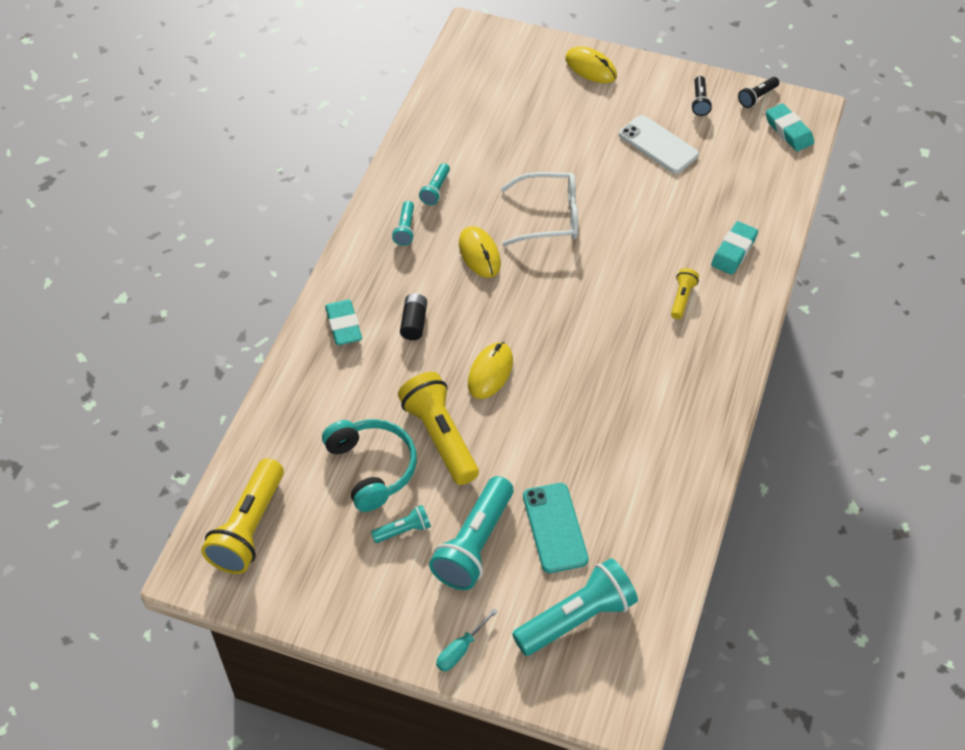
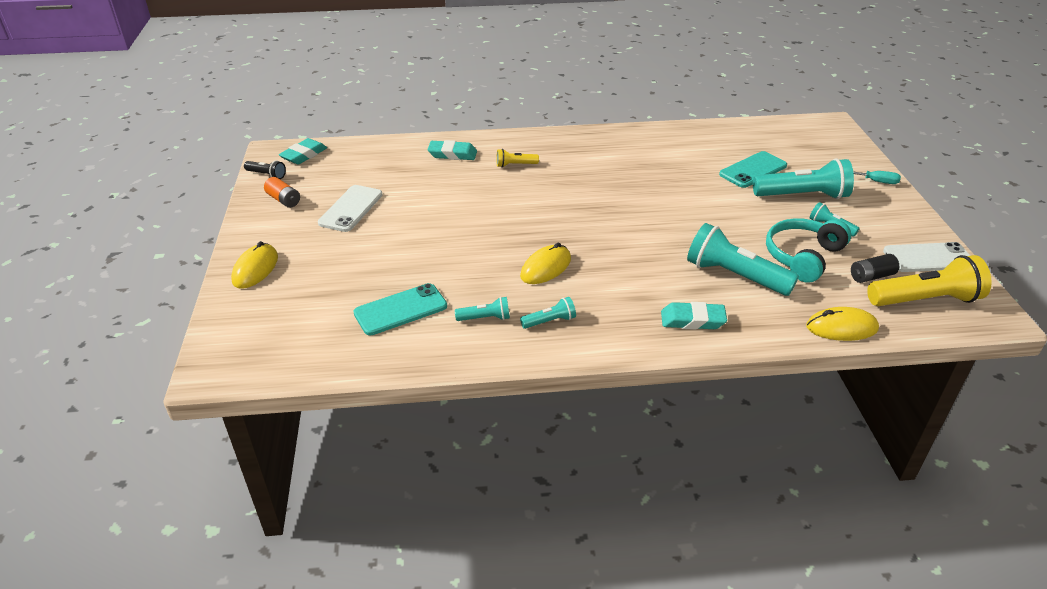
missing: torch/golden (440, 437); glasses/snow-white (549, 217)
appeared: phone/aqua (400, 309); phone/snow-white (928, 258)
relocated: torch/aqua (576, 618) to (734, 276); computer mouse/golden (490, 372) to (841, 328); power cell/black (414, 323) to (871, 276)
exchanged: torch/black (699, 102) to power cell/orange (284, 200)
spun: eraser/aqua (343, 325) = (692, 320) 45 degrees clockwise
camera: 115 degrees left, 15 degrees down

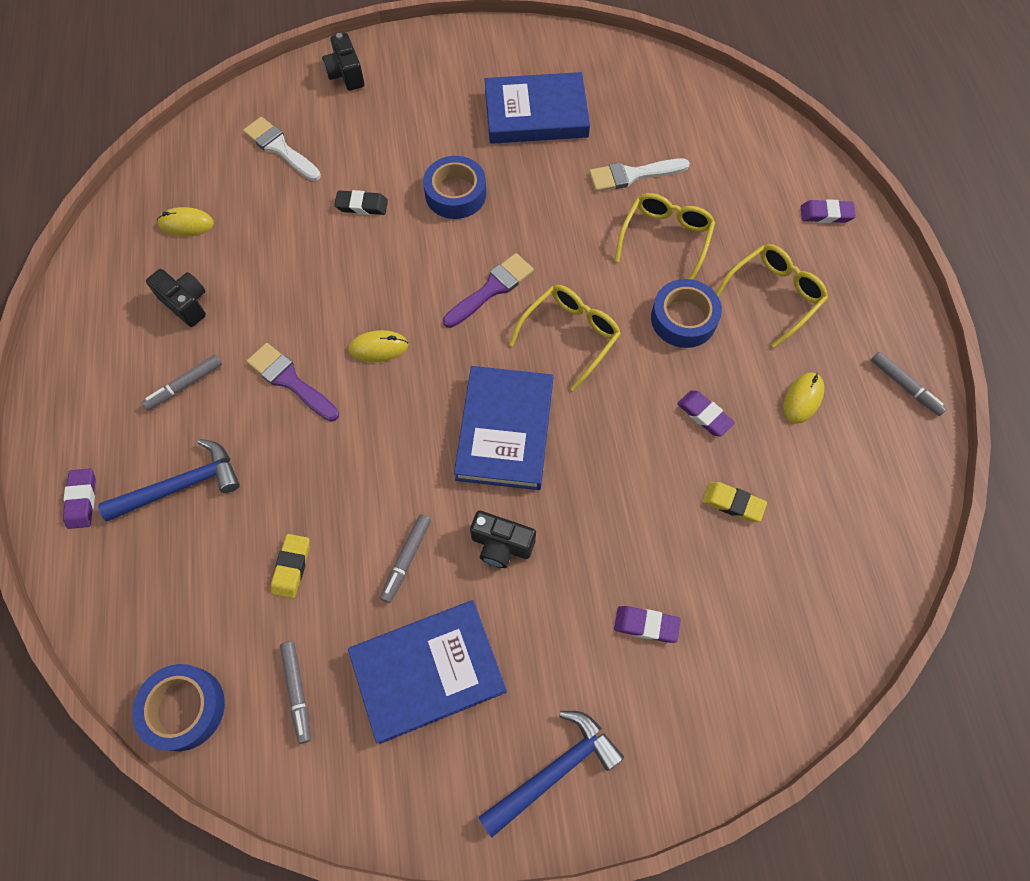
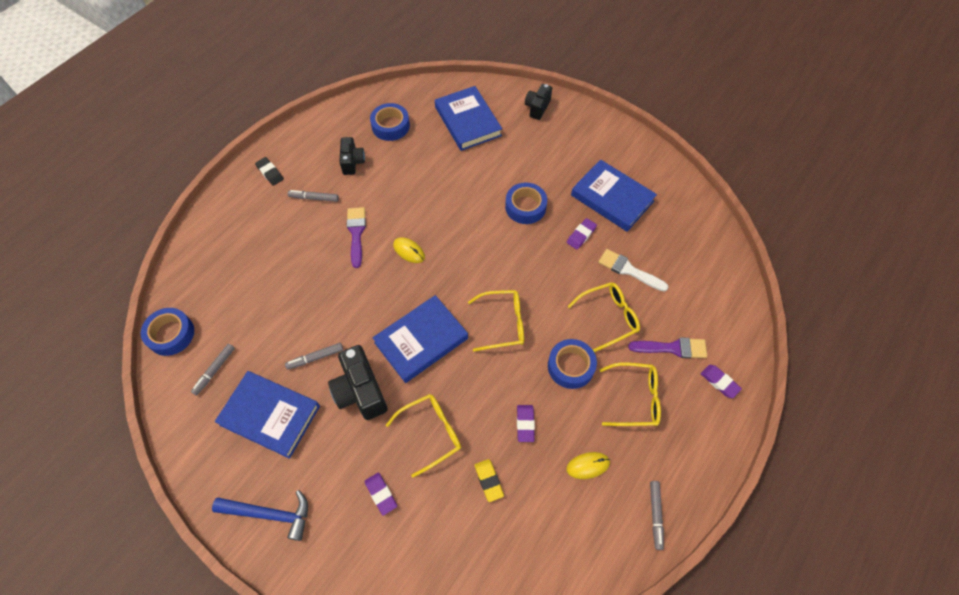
missing: hammer/cobalt (181, 485); eraser/golden (291, 567)
appeared: glasses/golden (431, 433)
relocated: eraser/black (362, 205) to (270, 173); eraser/purple (82, 500) to (581, 235); paintbrush/purple (492, 289) to (672, 348)
exchanged: computer mouse/golden (186, 224) to sticky tape/cobalt (390, 126); paintbrush/snow-white (280, 148) to book/cobalt (468, 121)
size: photo camera/black (501, 545) = (360, 391) x1.61
camera: 45 degrees right, 5 degrees down

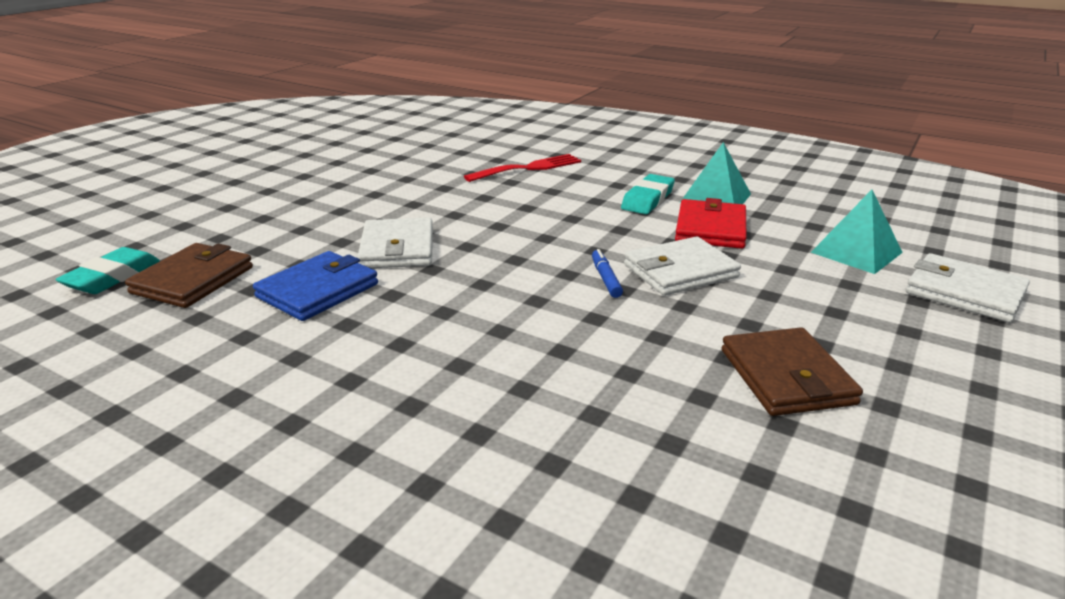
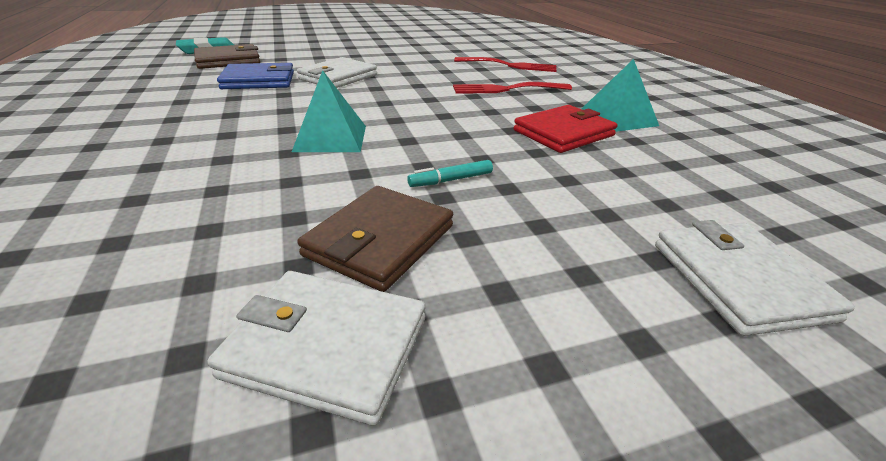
missing: felt pen/cobalt (605, 279); eraser/aqua (647, 199)
appeared: felt pen/aqua (451, 180); table fork/crimson (506, 89)
relocated: billfold/snow-white (680, 271) to (327, 346); solid pyramid/aqua (856, 252) to (330, 138)
camera: 40 degrees right, 5 degrees up

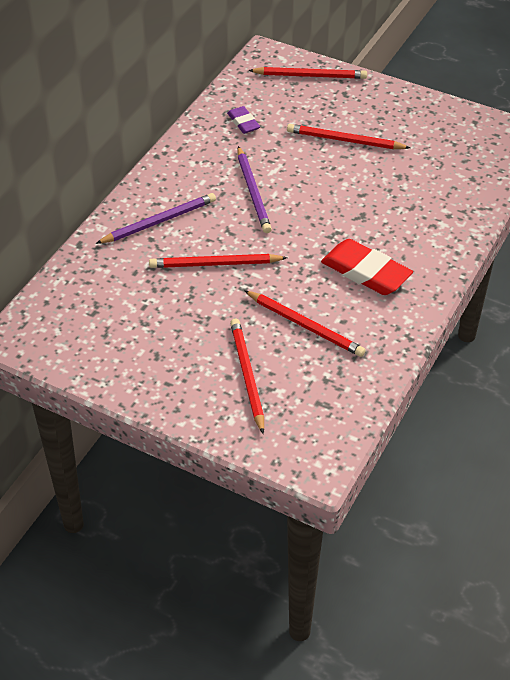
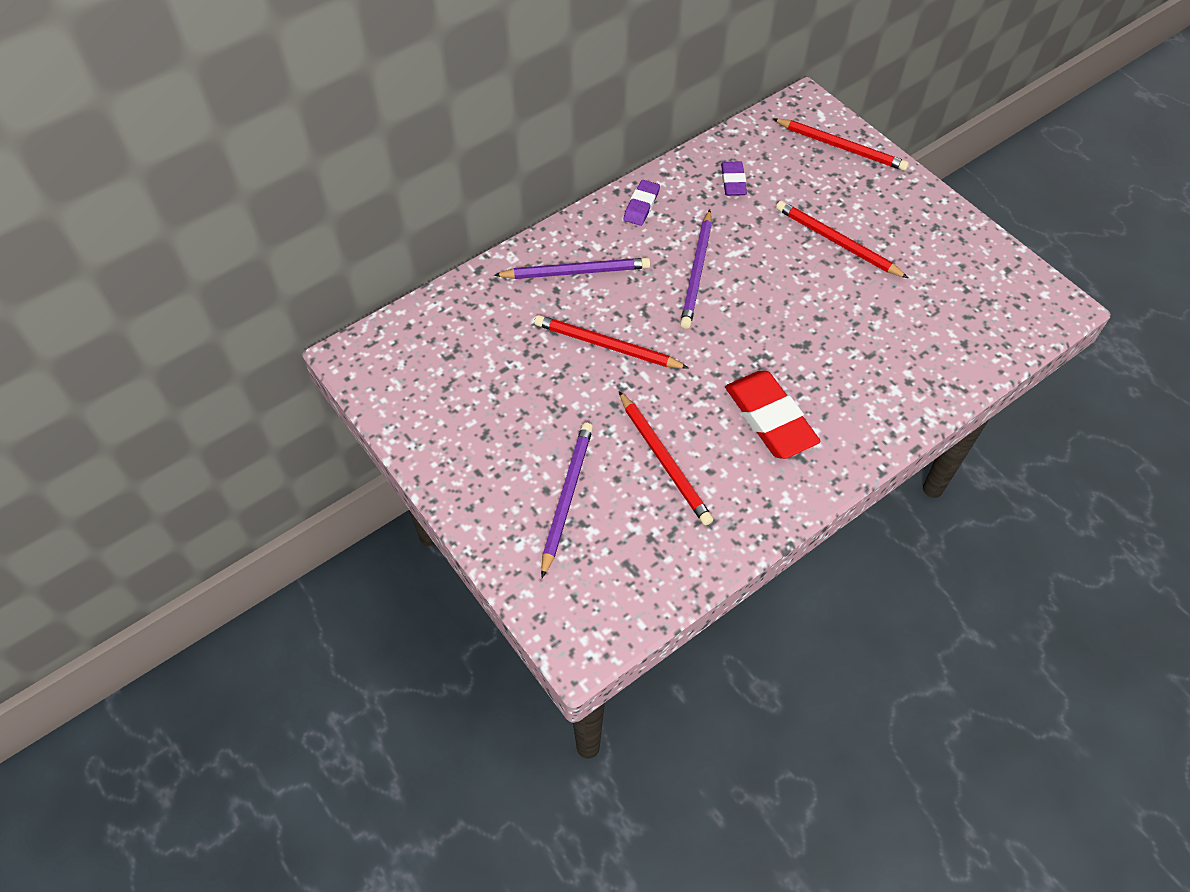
appeared: eraser/purple (641, 205)
colour: lead pencil/crimson (247, 376) to lead pencil/purple (566, 497)
camera: 25 degrees right, 10 degrees up

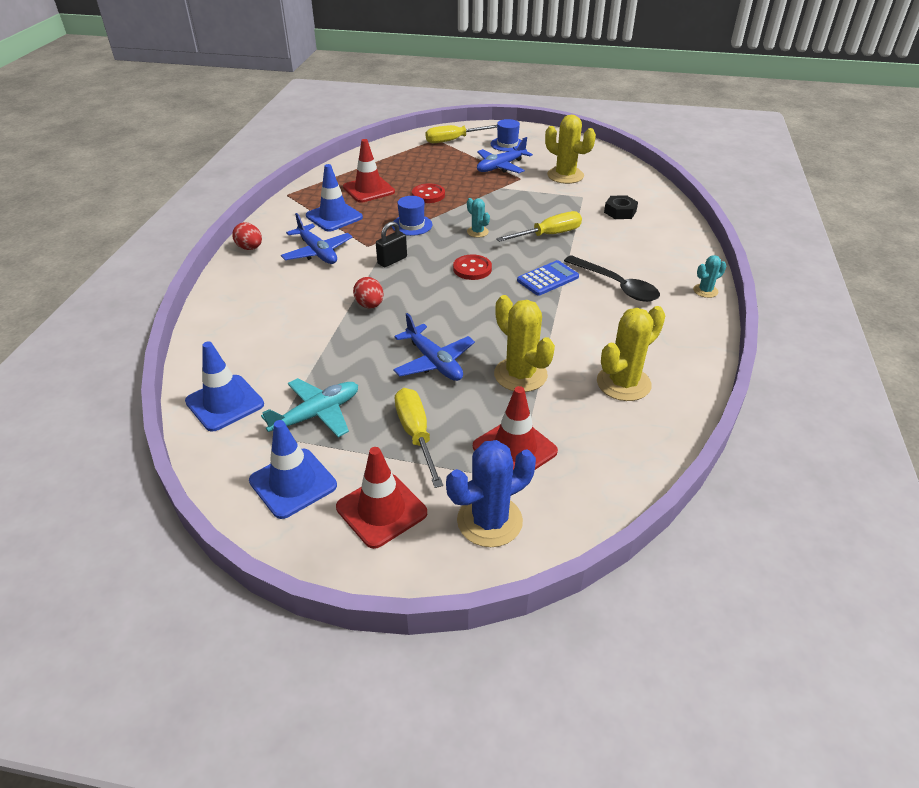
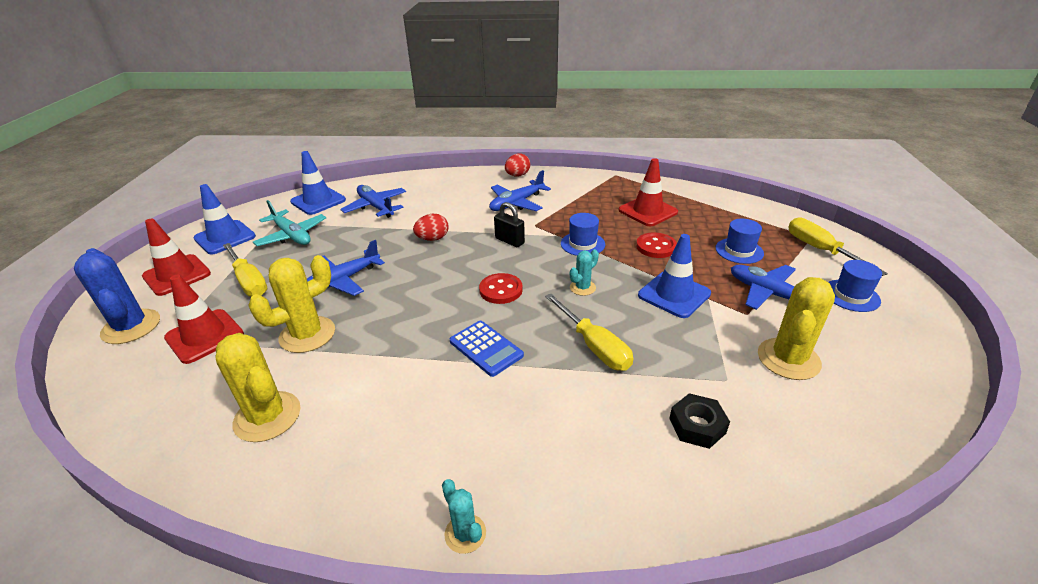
missing: tablespoon/black (616, 285)
appeared: aeroplane/cobalt (376, 207); tall hat/cobalt (739, 251)
relocated: safety cone/cobalt (334, 217) to (674, 294)
spun: screwdriver/golden (416, 434) = (249, 281) 75 degrees clockwise
camera: 85 degrees right, 5 degrees down

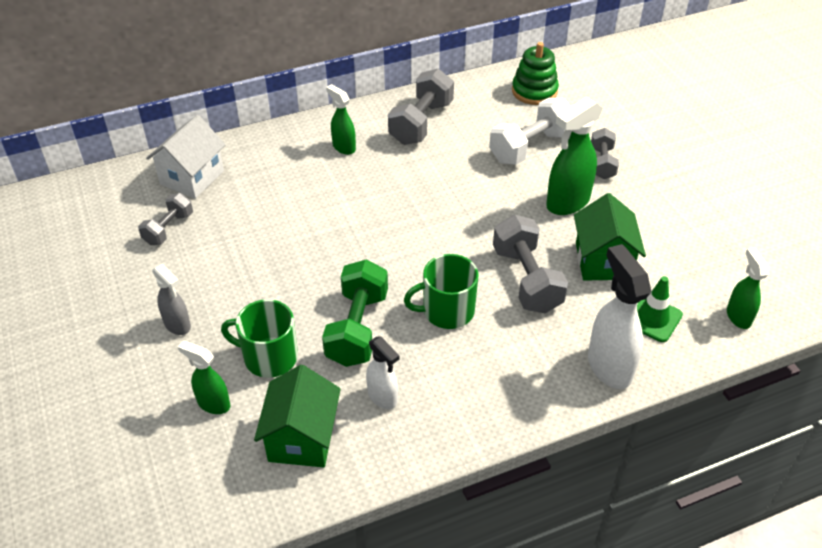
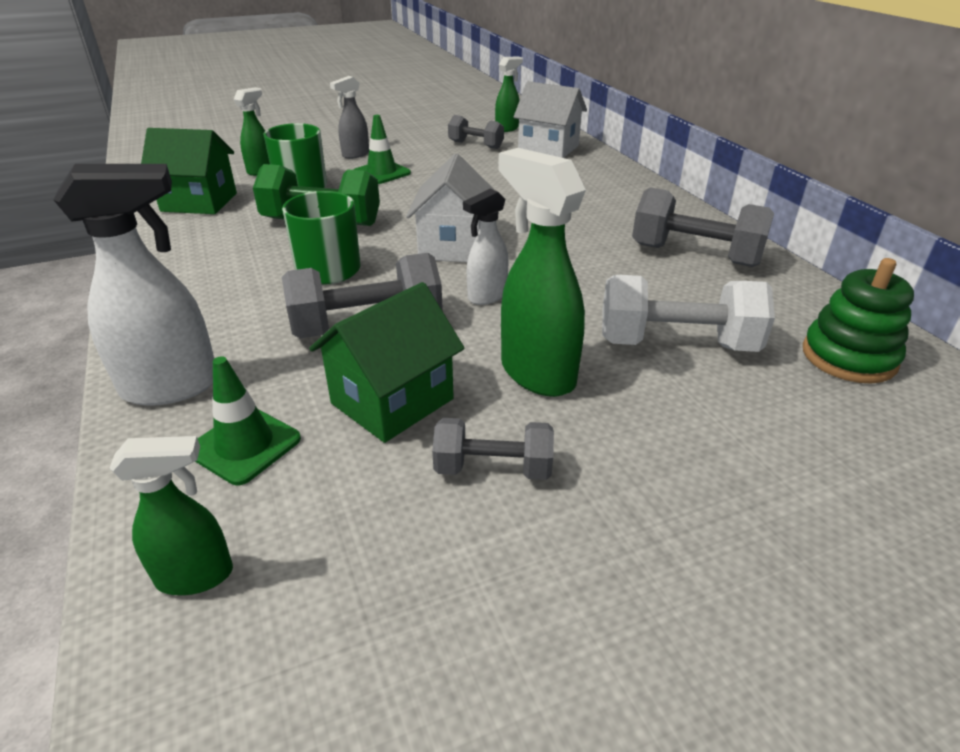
appeared: safety cone/leaf-green (382, 173); house/snow-white (453, 246)
relocated: free weight/gray (602, 163) to (493, 469); sprayer/snow-white (383, 397) to (486, 296); sprayer/leaf-green (343, 147) to (507, 128)
spun: house/leaf-green (603, 261) = (392, 401) 45 degrees counterclockwise; free weight/snow-white (530, 147) = (676, 344) 45 degrees counterclockwise
camera: 90 degrees right, 10 degrees down

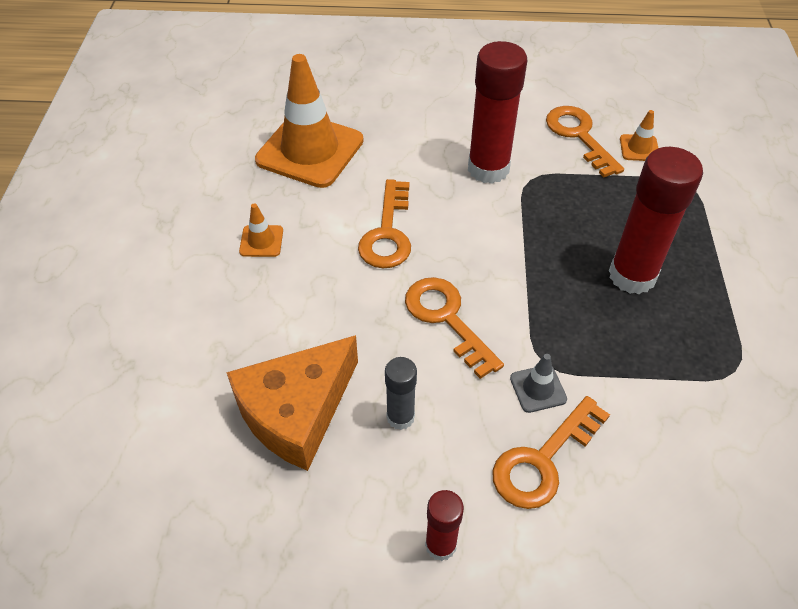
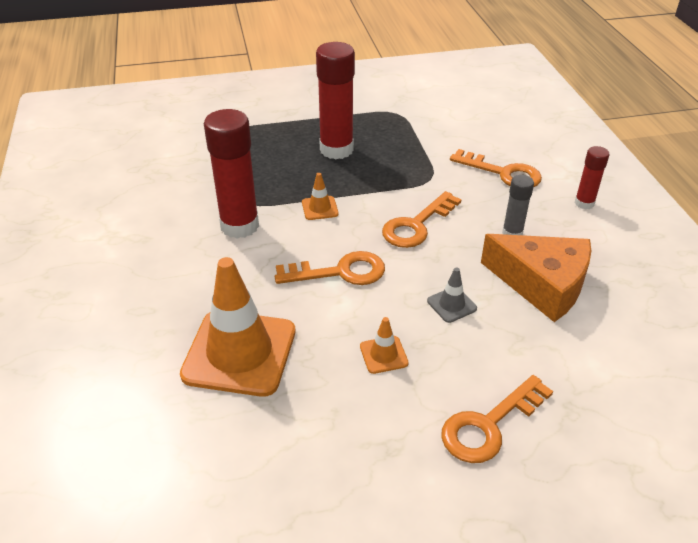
relocated: safety cone/orange (639, 148) to (320, 208); safety cone/gray (538, 388) to (451, 305); key/orange (579, 136) to (489, 425)
camera: 105 degrees left, 10 degrees down

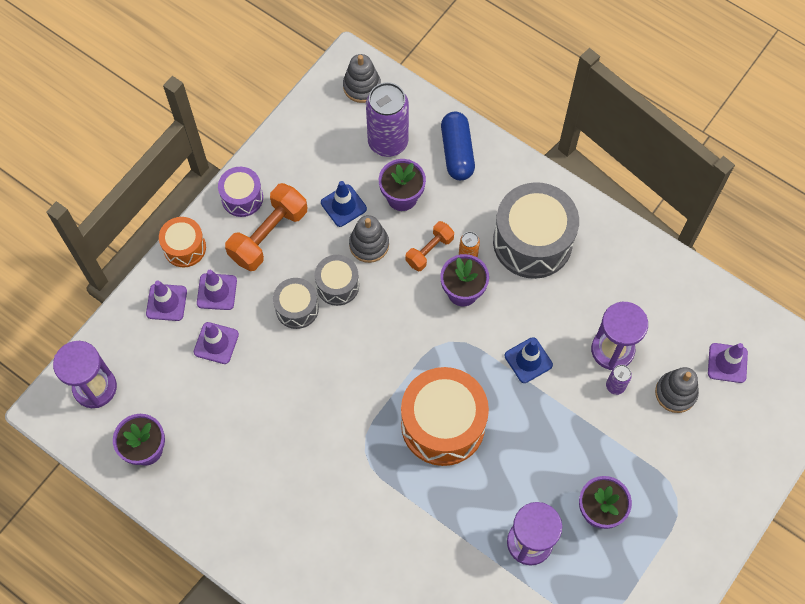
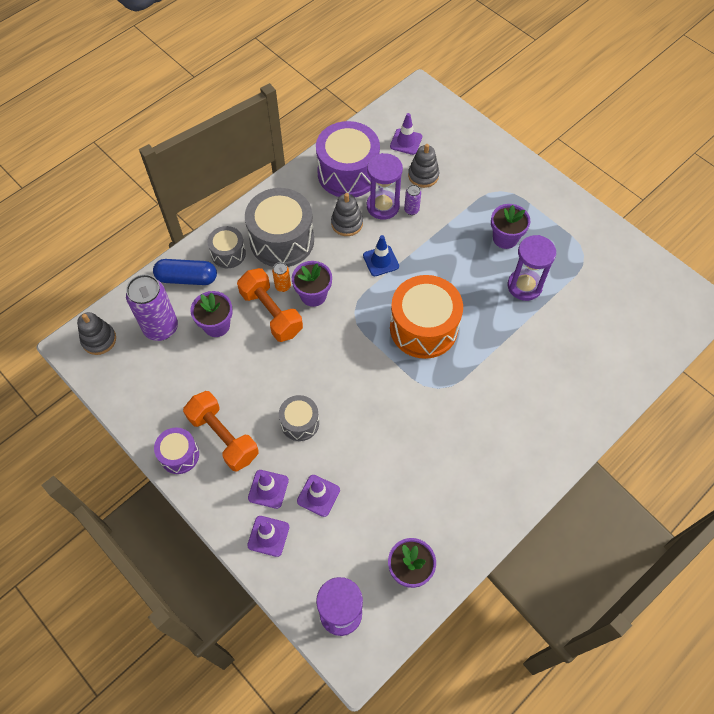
missing: snare drum/orange (184, 247); safety cone/cobalt (343, 206)
appeared: snare drum/purple (348, 173)
relocated: snare drum/gray (337, 285) to (228, 253); ring stacker/gray (369, 244) to (347, 223)
size: free weight/orange (429, 251) = (271, 313) x1.70
camera: 80 degrees left, 5 degrees down

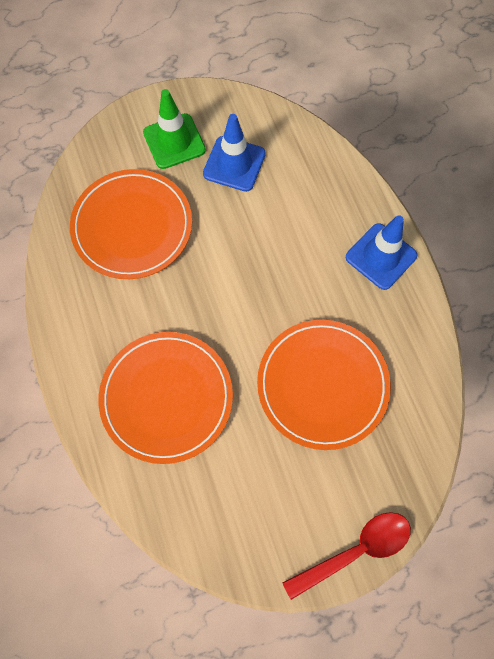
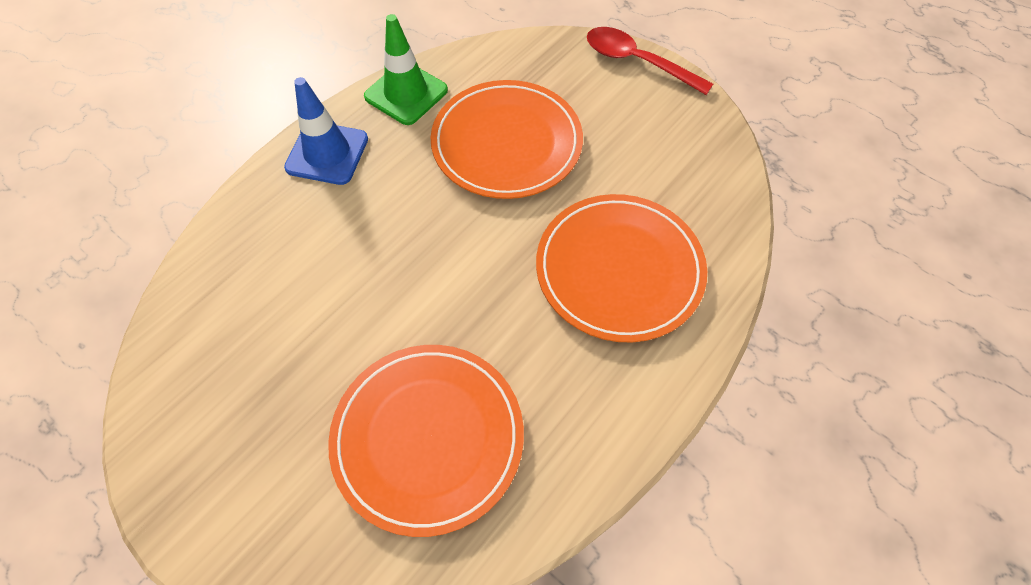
missing: safety cone/cobalt (234, 164)
relocated: safety cone/leaf-green (174, 141) to (406, 93)
camera: 120 degrees left, 10 degrees down

